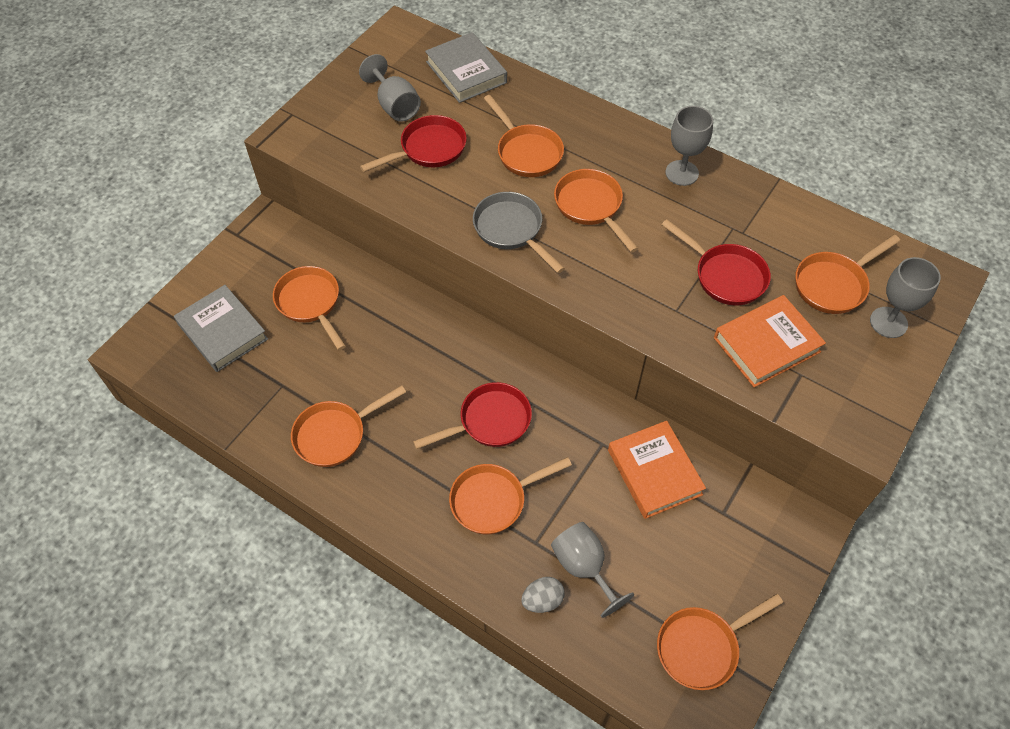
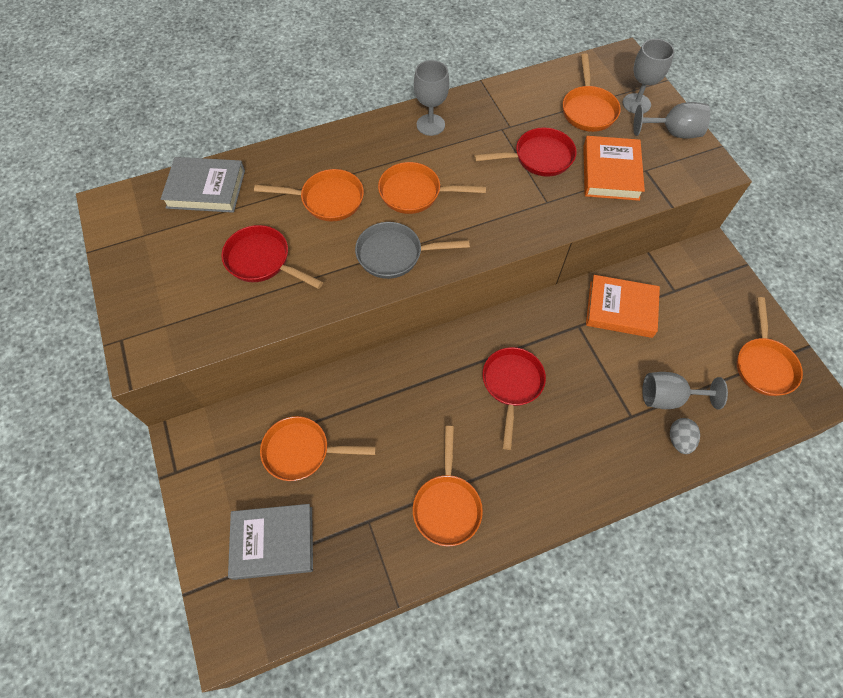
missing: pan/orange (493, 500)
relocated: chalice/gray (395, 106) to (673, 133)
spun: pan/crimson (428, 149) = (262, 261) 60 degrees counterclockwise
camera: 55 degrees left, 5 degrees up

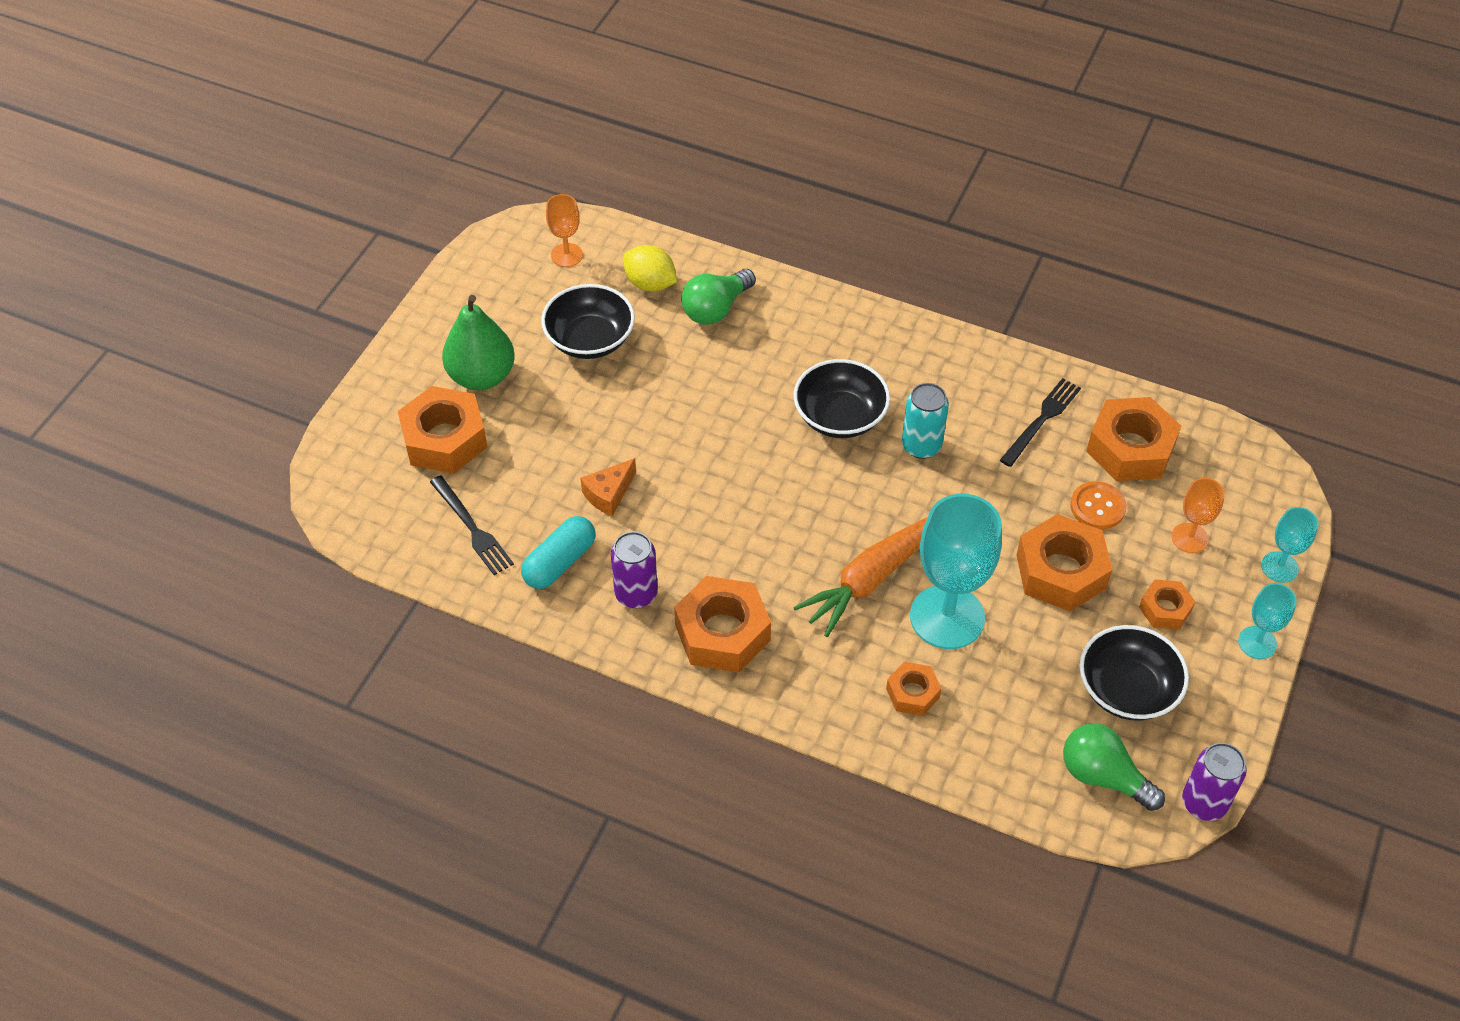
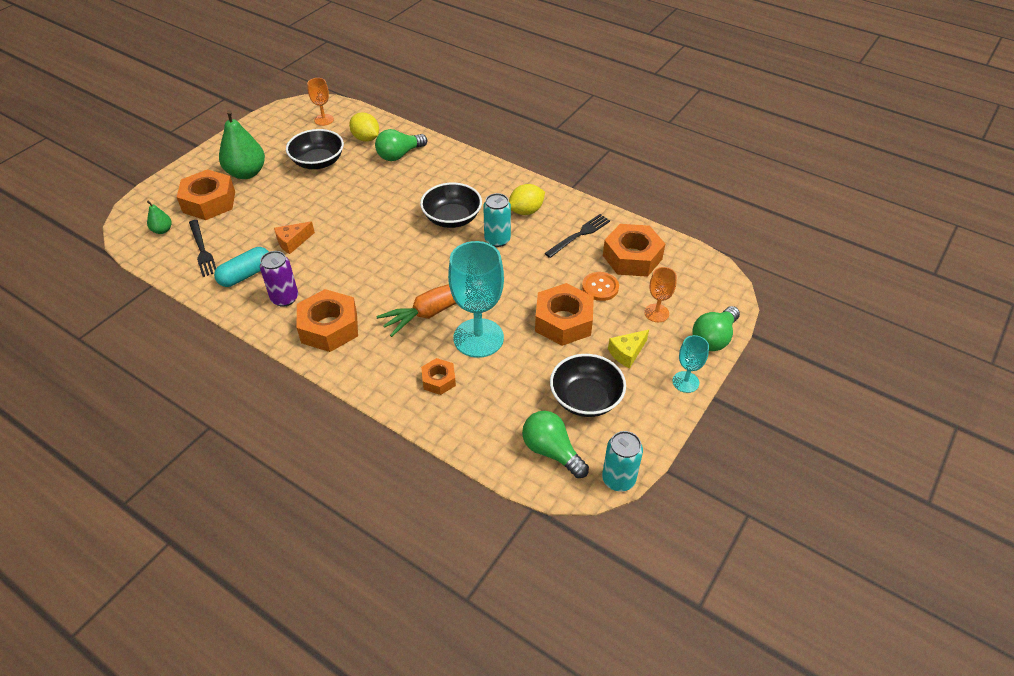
appeared: toy pear/leaf-green (162, 230); lemon/golden (526, 211)
exchanged: hexagon nut/orange (1165, 609) to piece of cheese/golden (627, 353); chalice/aqua (1279, 567) to lightbulb/leaf-green (713, 338)
colour: soda can/purple (1204, 803) to soda can/aqua (618, 479)
camera: 10 degrees right, 5 degrees down

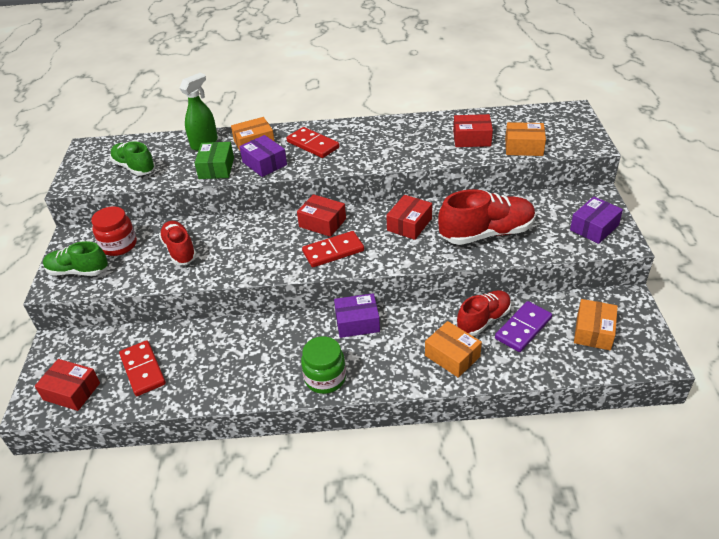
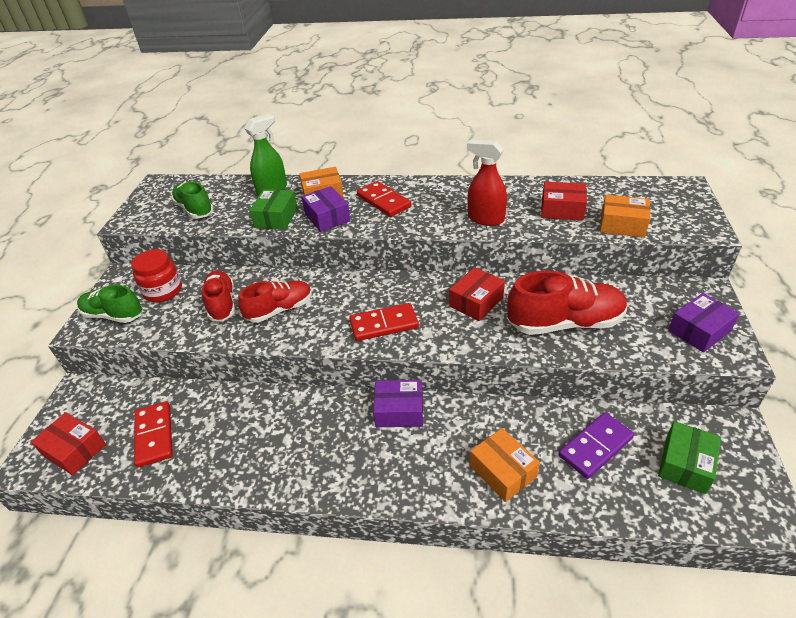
missing: package/crimson (322, 223); jam jar/leaf-green (325, 378)
appeared: sprayer/crimson (485, 219)
relocated: sneaker/crimson (483, 320) to (280, 310)
colour: package/orange (593, 331) to package/leaf-green (685, 464)
camera: 10 degrees right, 0 degrees up

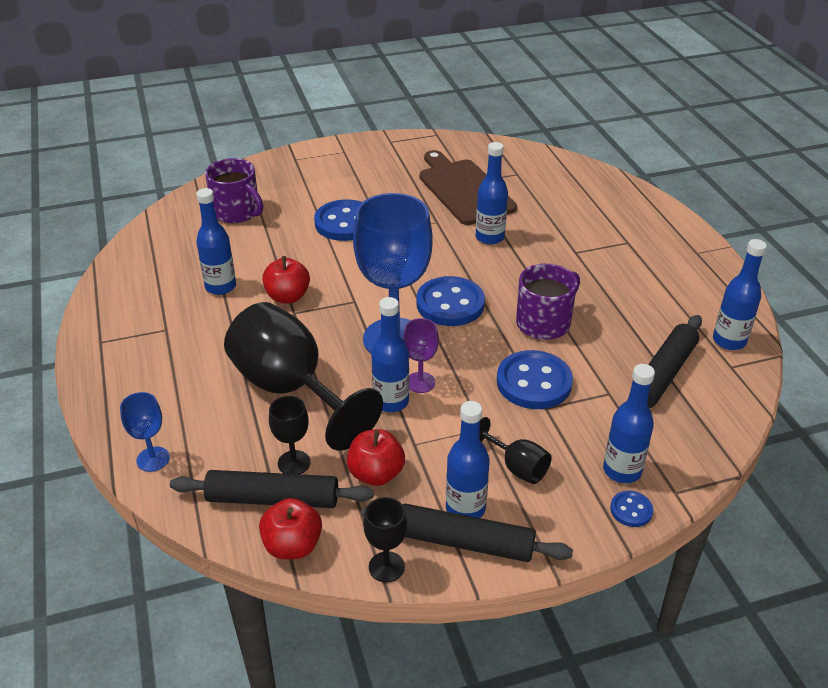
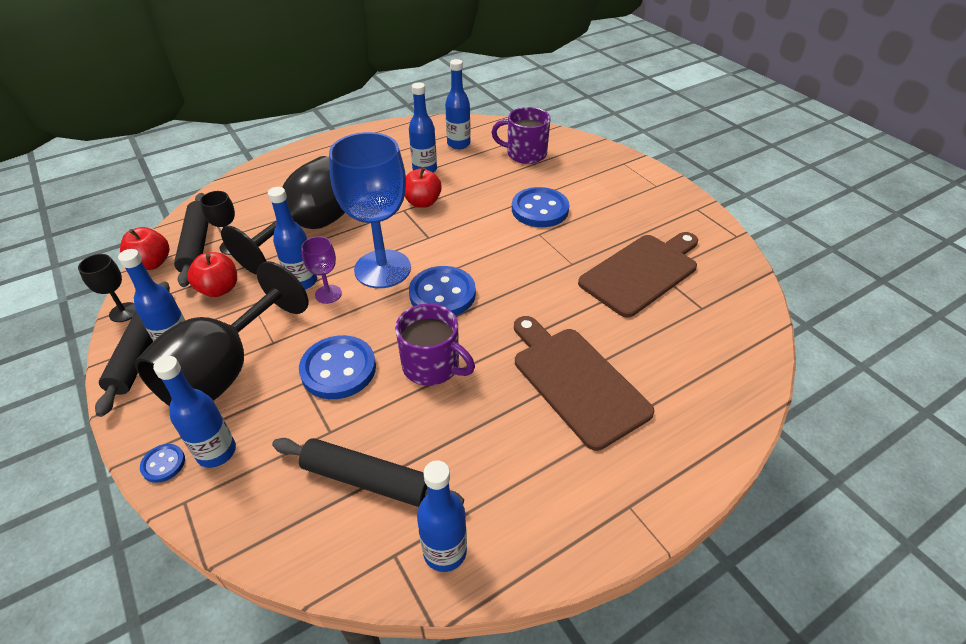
missing: chalice/cobalt (153, 459)
appeared: bread board/dark brown (576, 381)
relocated: drink bottle/cobalt (489, 237) to (458, 144)
spun: coffee mug/purple (237, 212) = (525, 154) 75 degrees clockwise
size: chalice/black (516, 467) = (224, 371) x2.23
camera: 75 degrees right, 5 degrees up

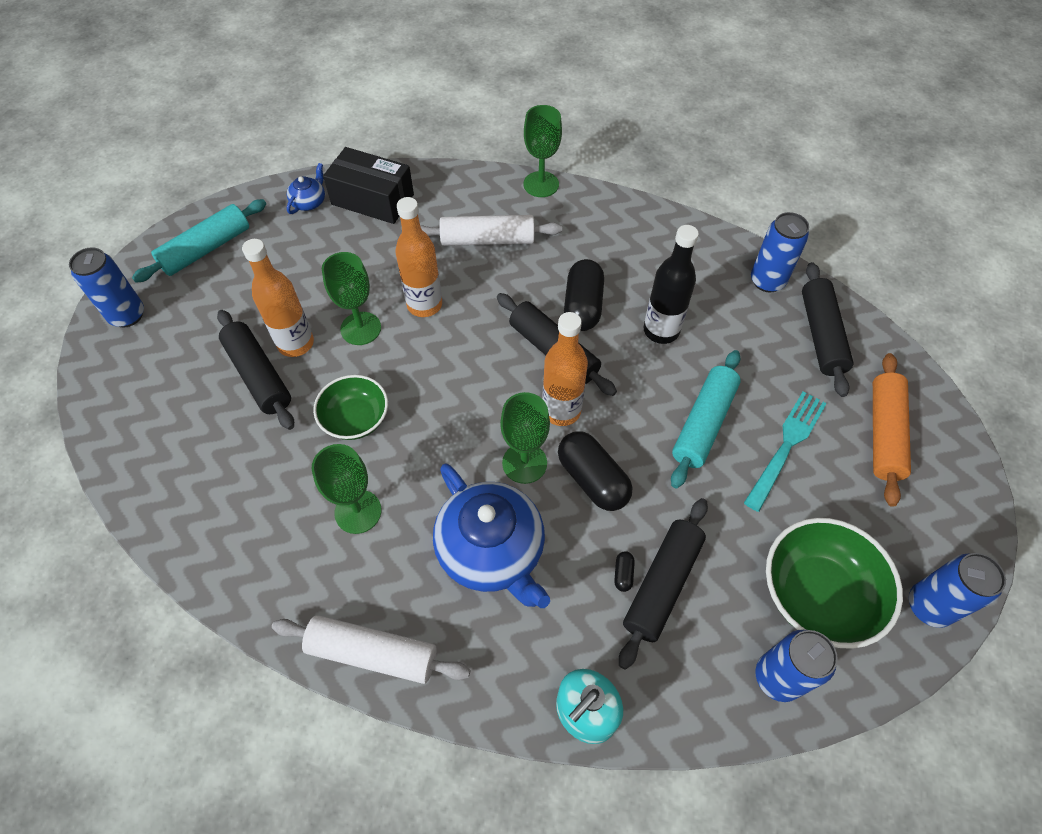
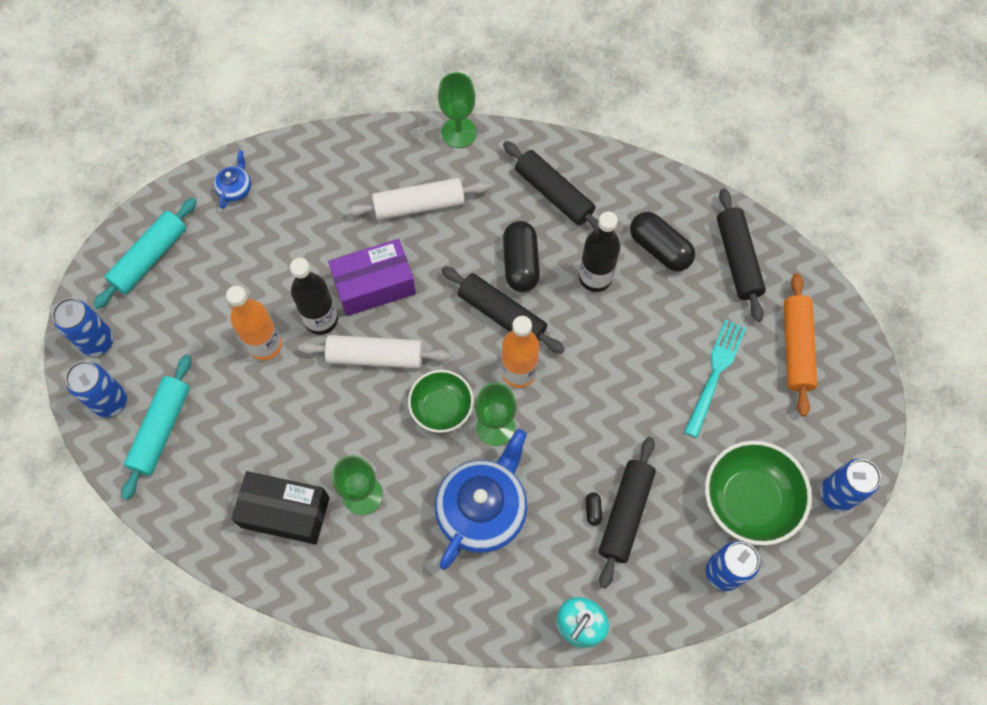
relocated: soda can/cobalt (767, 281) to (110, 401); dough roller/aqua (703, 423) to (161, 429); package/black (372, 199) to (285, 512); dough roller/snow-white (373, 653) to (375, 356); deep dish/leaf-green (355, 419) to (441, 407); dough roller/black (258, 375) to (554, 194); capsule/black (592, 479) to (659, 249)
exchanged: chalice/leaf-green (361, 328) to drink bottle/black (321, 320); drink bottle/orange (424, 305) to package/purple (374, 285)
spun: tea pot/cobalt (492, 550) = (482, 509) 105 degrees counterclockwise
camera: 10 degrees left, 10 degrees up

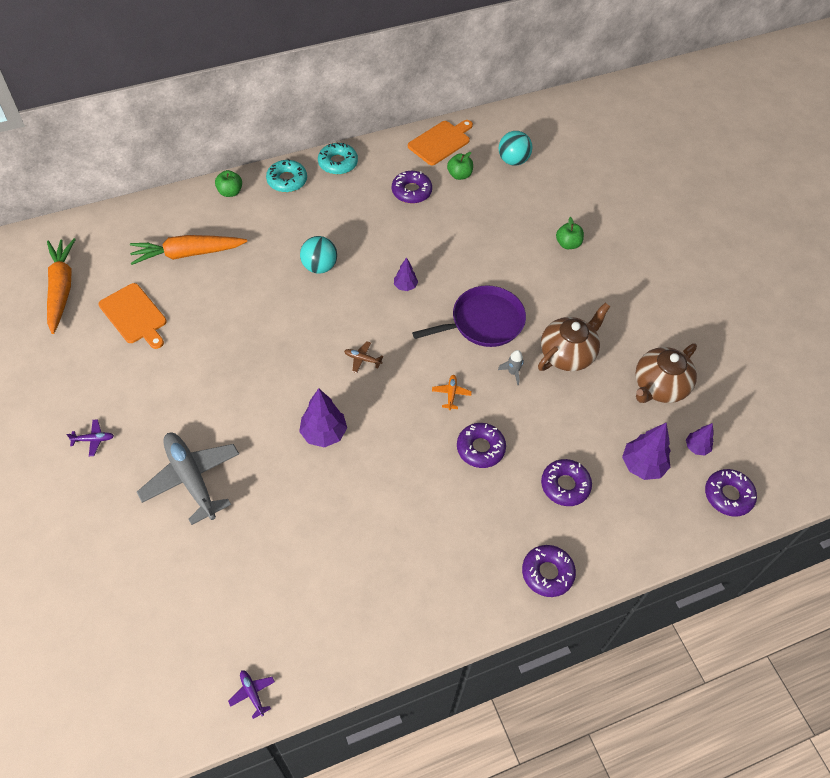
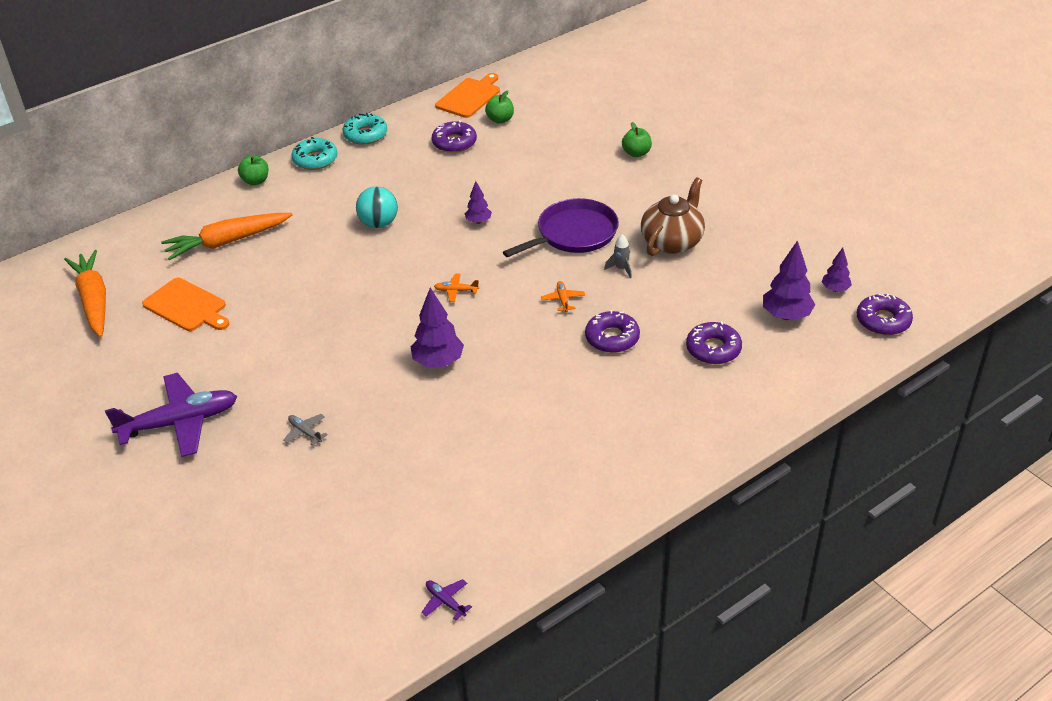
missing: play ball/aqua (513, 160); doughnut/purple (547, 573); tea pot/dark brown (659, 386)
colour: aeroplane/dark brown (362, 359) to aeroplane/orange (456, 291)
size: aeroplane/purple (93, 439) = (180, 423) x2.45; aeroplane/gray (191, 479) = (305, 432) x0.41
camera: 10 degrees left, 15 degrees down

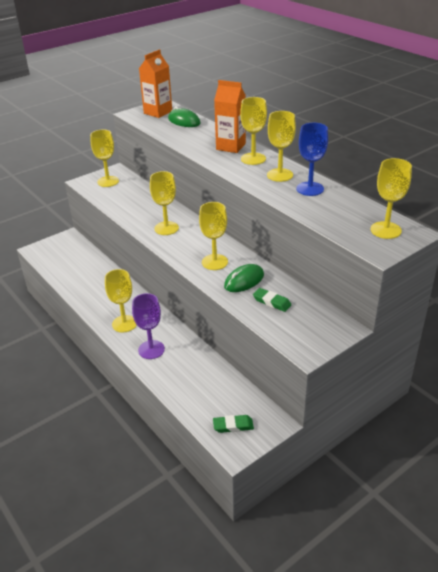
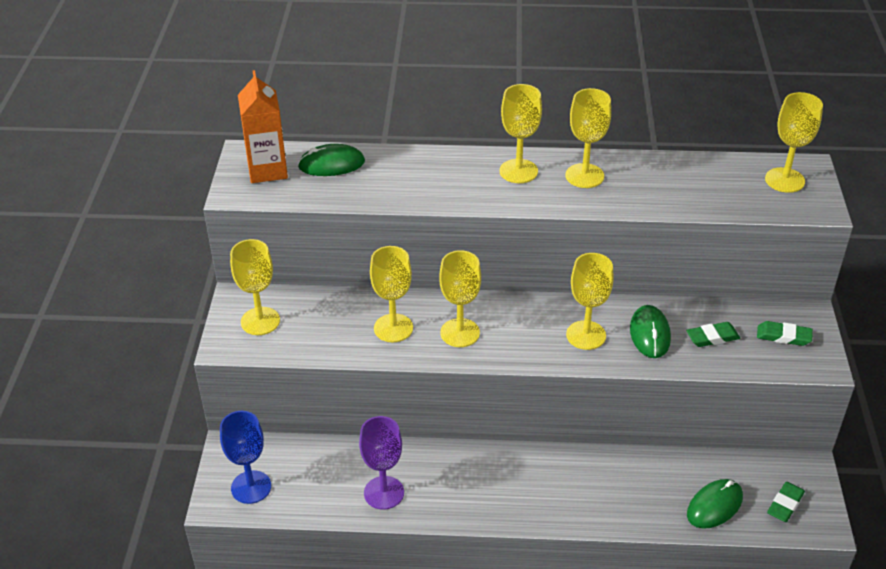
missing: milk carton/orange (230, 146)
appeared: computer mouse/leaf-green (714, 506); eraser/leaf-green (783, 336)
relocated: chalice/cobalt (310, 189) to (251, 487); chalice/purple (151, 349) to (384, 493); chalice/golden (124, 324) to (393, 328)
camera: 50 degrees left, 5 degrees up

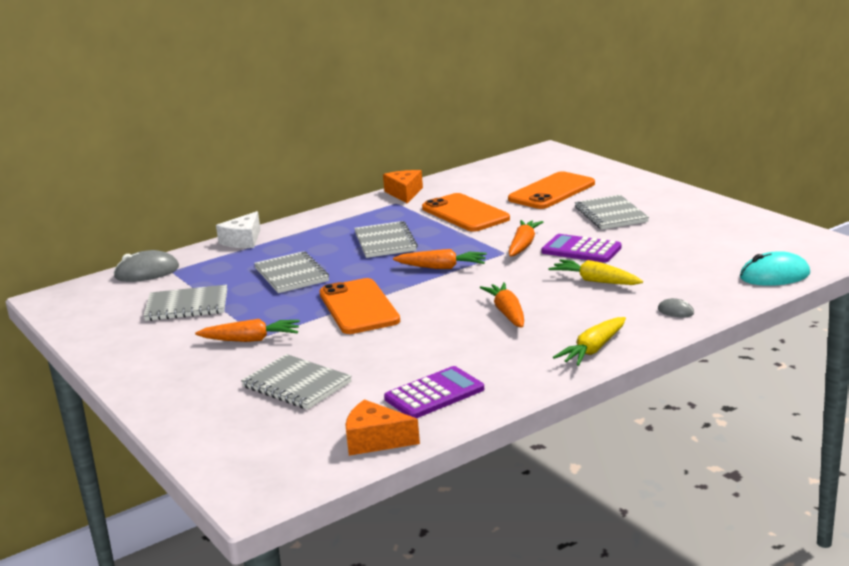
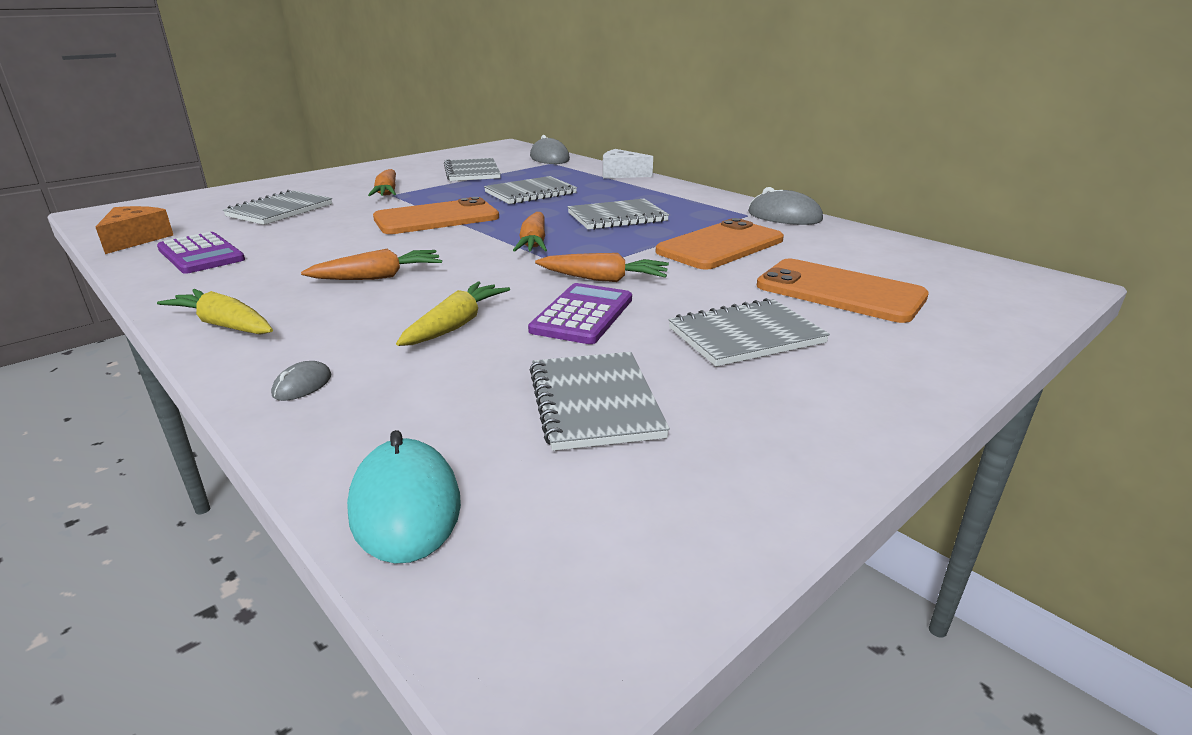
appeared: notepad/gray (595, 403)
exchanged: piece of cheese/orange (404, 193) to computer mouse/gray (784, 216)
camera: 80 degrees right, 5 degrees up

